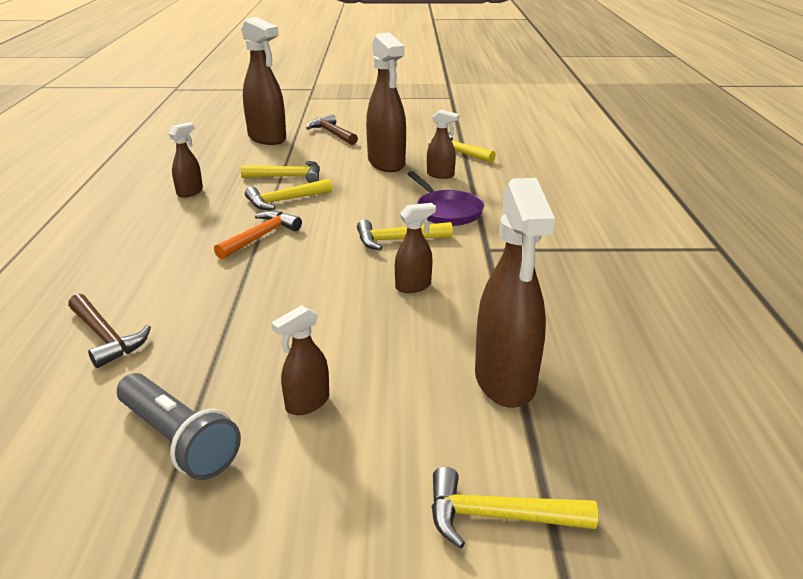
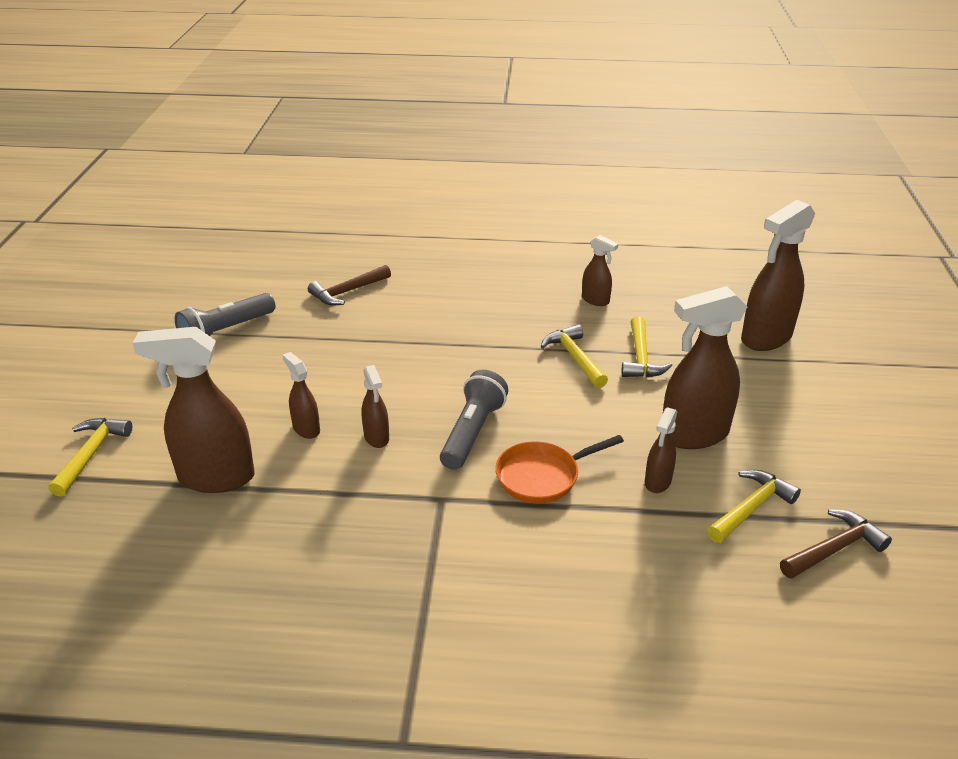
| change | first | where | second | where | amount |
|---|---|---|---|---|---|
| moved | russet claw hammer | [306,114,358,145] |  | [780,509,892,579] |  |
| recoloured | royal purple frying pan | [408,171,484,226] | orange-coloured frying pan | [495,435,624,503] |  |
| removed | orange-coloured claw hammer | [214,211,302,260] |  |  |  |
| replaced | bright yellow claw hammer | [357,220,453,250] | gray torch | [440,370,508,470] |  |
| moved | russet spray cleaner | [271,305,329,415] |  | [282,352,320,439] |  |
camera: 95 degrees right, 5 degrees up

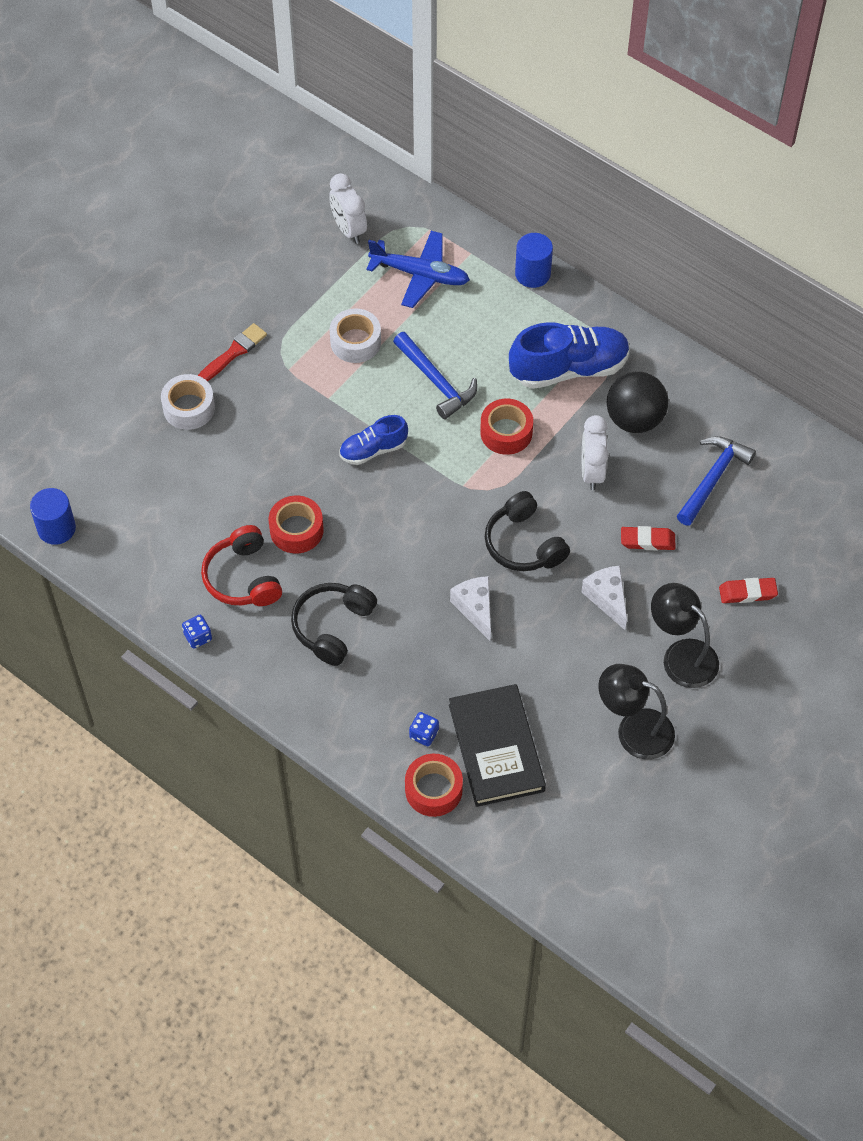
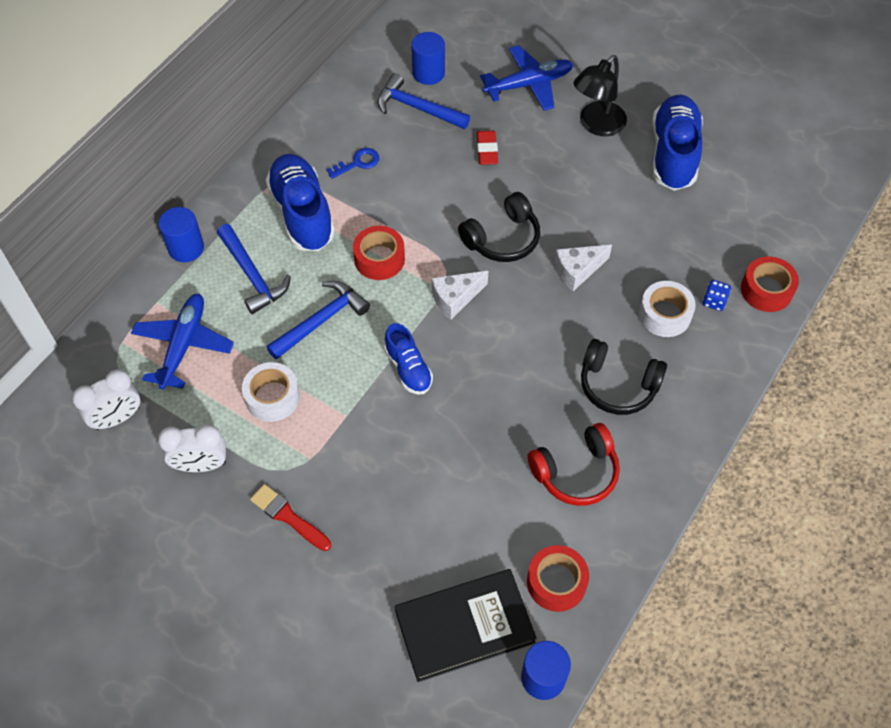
| change | first | where | second | where | amount |
|---|---|---|---|---|---|
| replaced | black ball | [607,372,668,433] | blue door key | [327,148,379,179] |  |
| moved | pure white tape | [161,374,215,430] |  | [639,281,696,337] |  |
| moved | pure white alarm clock | [582,415,609,490] |  | [158,424,226,472] |  |
| moved | scarlet tape | [269,496,324,553] |  | [527,545,589,612] |  |
| moved | pure white cheese wedge | [581,566,627,630] |  | [432,271,488,320] |  |
| replaced | scarlet pencil eraser | [719,578,778,603] | blue aeroplane | [480,45,573,111] |  |
| removed | blue game die | [182,615,212,649] |  |  |  |
| replaced | black desk lamp | [598,664,675,759] | blue shoe | [652,95,703,191] |  |
| moved | black book | [449,684,546,807] |  | [395,569,536,682] |  |
| added |  |  | blue solid cylinder | [411,32,445,85] |  |
| added |  |  | blue claw hammer | [217,224,291,314] |  |
camera: 95 degrees left, 0 degrees up

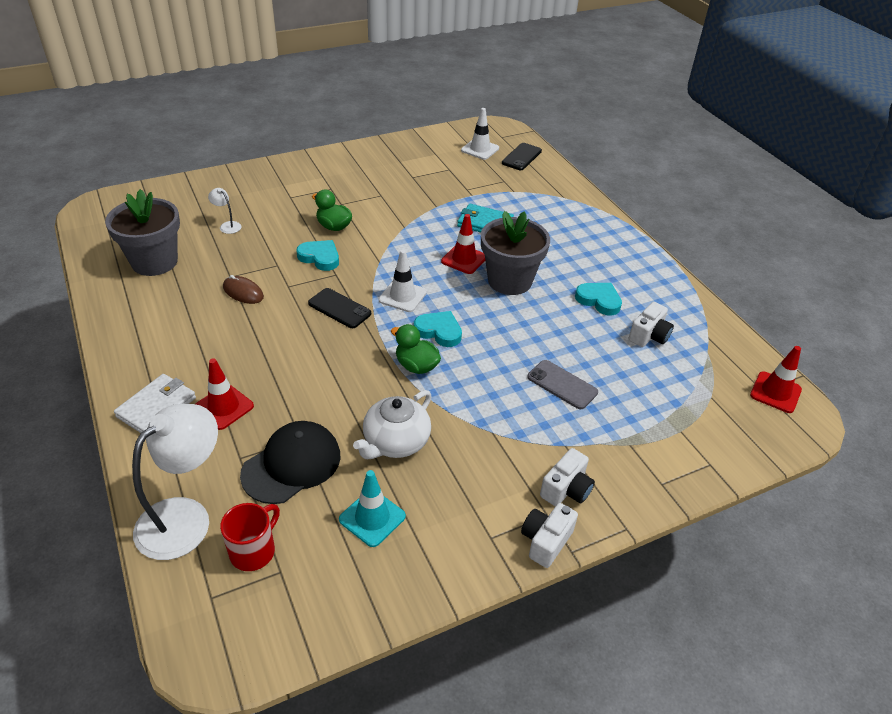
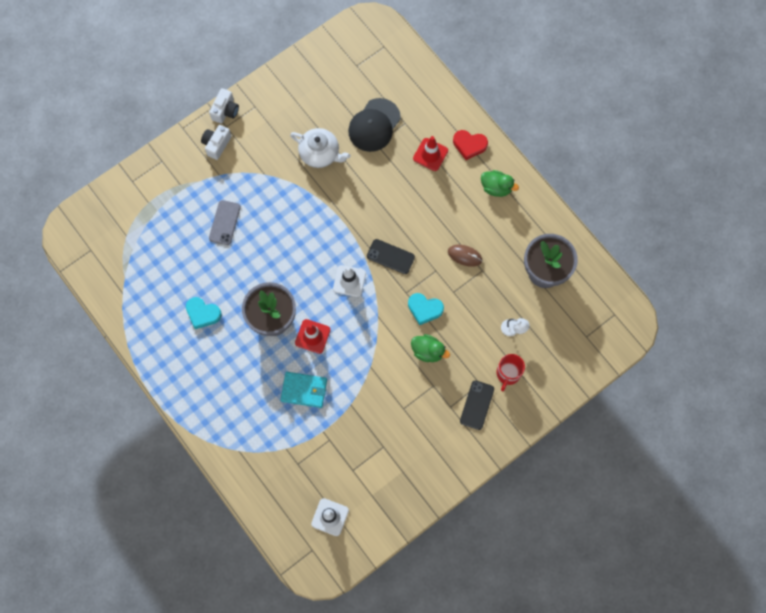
| change | first | where | second | where | amount |
|---|---|---|---|---|---|
| moved | black phone | [502,143,542,170] |  | [460,380,494,430] |  |
| removed | pure white photo camera | [629,302,674,347] |  |  |  |
| removed | turquoise love heart | [414,311,462,347] |  |  |  |
| moved | green rubber duck | [391,324,441,374] |  | [481,170,519,197] |  |
| removed | scarlet safety cone | [750,346,802,413] |  |  |  |
| turned | gray phone | [527,360,598,409] |  | [209,200,241,245] | 75 degrees clockwise |
| replaced | pure white card wallet | [114,374,196,433] | scarlet love heart | [453,130,488,160] |  |
| turned | pure white tea pot | [353,390,432,459] |  | [290,128,351,168] | 90 degrees clockwise |
| removed | pure white desk lamp | [132,404,218,560] |  |  |  |
| removed | turquoise safety cone | [339,470,406,547] |  |  |  |
| moved | scarlet mug | [220,503,280,571] |  | [496,354,525,392] |  |
camera: 170 degrees right, 30 degrees up

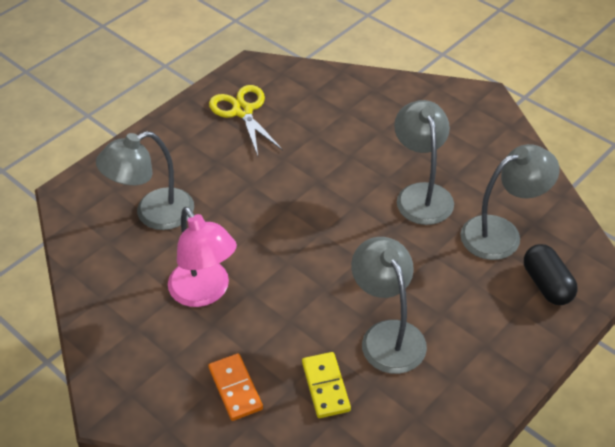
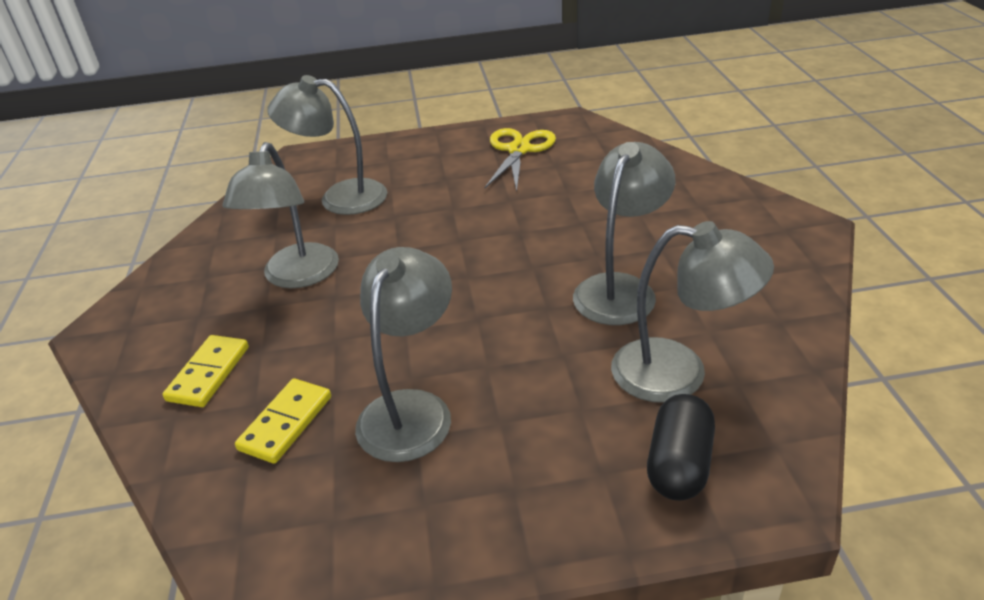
| change | first | where | second | where | amount |
|---|---|---|---|---|---|
| recoloured | pink desk lamp | [168,207,237,307] | gray desk lamp | [223,142,339,288] |  |
| recoloured | orange-coloured domino piece | [208,354,263,421] | bright yellow domino piece | [163,335,249,407] |  |
camera: 40 degrees right, 10 degrees down

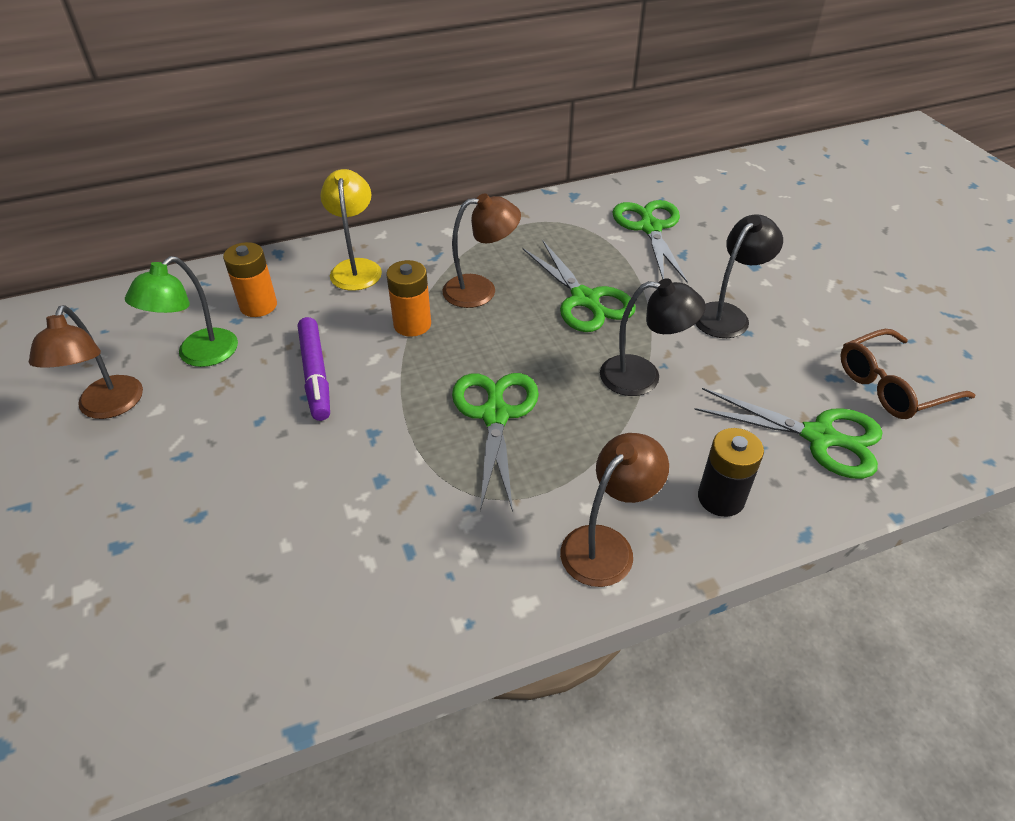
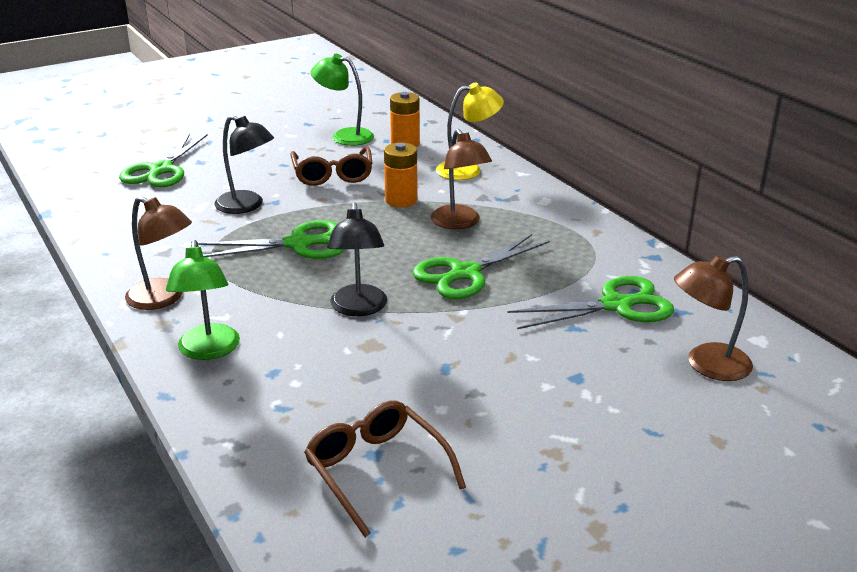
| change | first | where | second | where | amount |
|---|---|---|---|---|---|
| moved | black desk lamp | [696,214,783,338] |  | [214,115,274,214] |  |
| moved | russet desk lamp | [29,305,143,419] |  | [674,255,753,381] |  |
| replaced | royal purple marker | [298,317,330,421] | russet eyeglasses | [290,146,373,186] |  |
| moved | green shears | [694,388,882,479] |  | [119,134,207,187] |  |
| replaced | black battery | [698,428,764,517] | green desk lamp | [166,240,240,360] |  |
camera: 80 degrees right, 15 degrees down

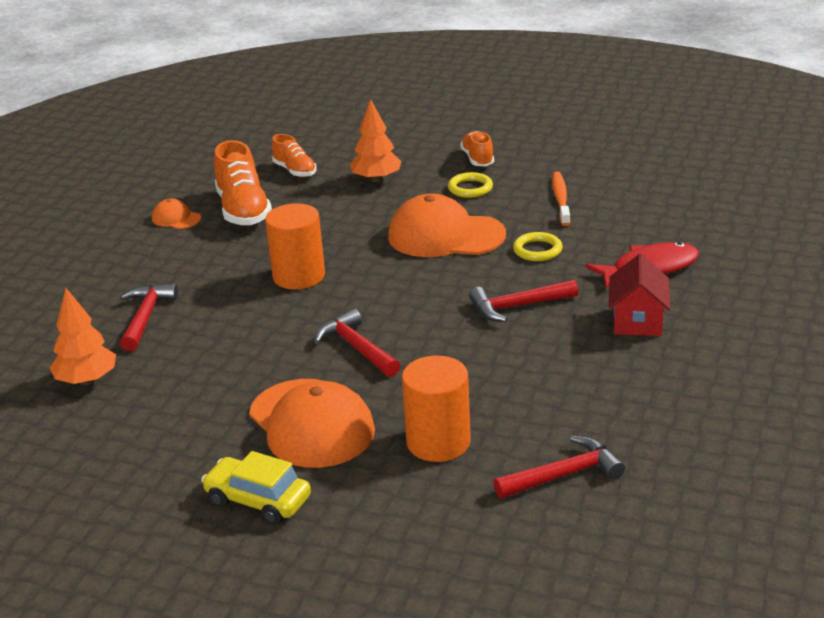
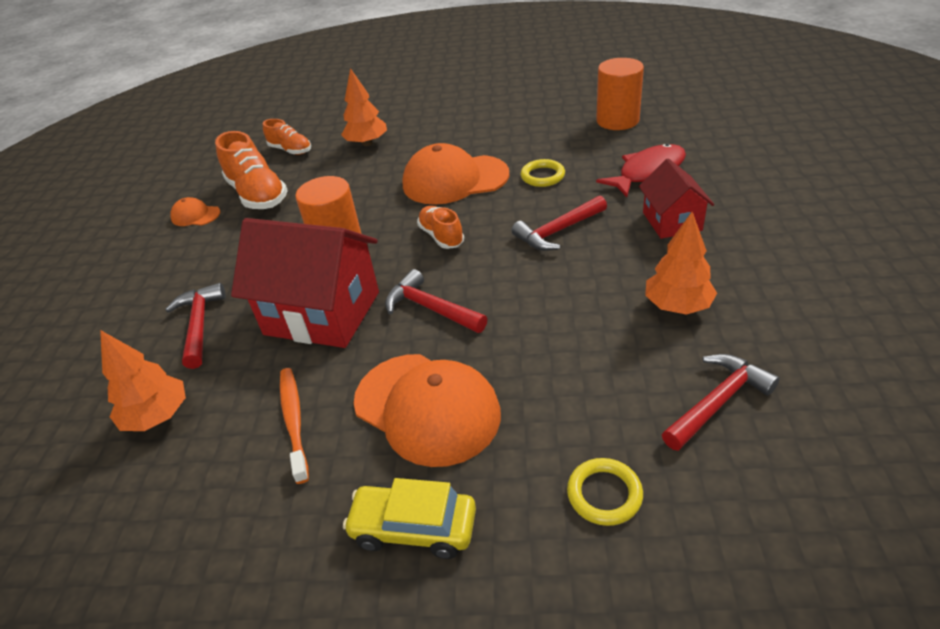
| change | first | where | second | where | amount |
|---|---|---|---|---|---|
| moved | orange-coloured shoe | [460,131,494,166] |  | [417,206,464,249] |  |
| moved | orange-coloured toothbrush | [552,171,570,226] |  | [280,368,309,484] |  |
| moved | bright yellow ring | [448,172,493,198] |  | [567,458,643,526] |  |
| moved | orange-coloured solid cylinder | [402,356,471,462] |  | [596,58,644,130] |  |
| added |  |  | orange-coloured toy tree | [645,212,717,315] |  |
| added |  |  | scarlet cottage | [231,218,379,348] |  |
camera: 15 degrees left, 10 degrees up

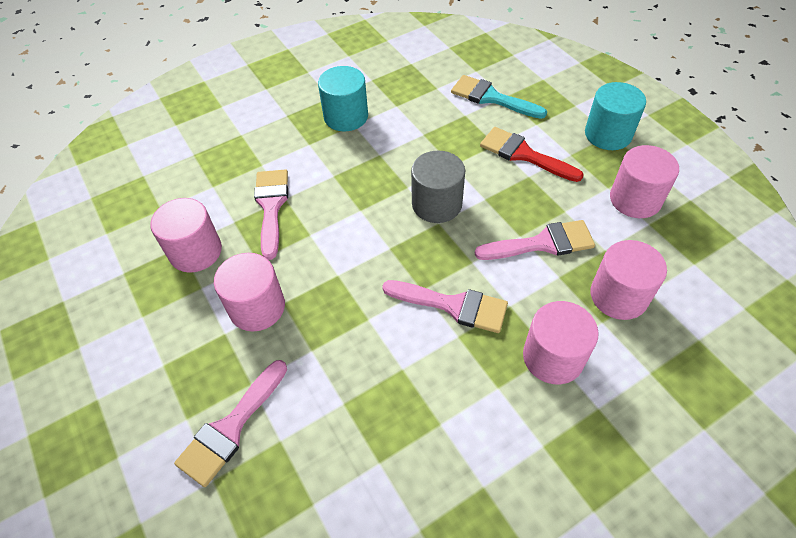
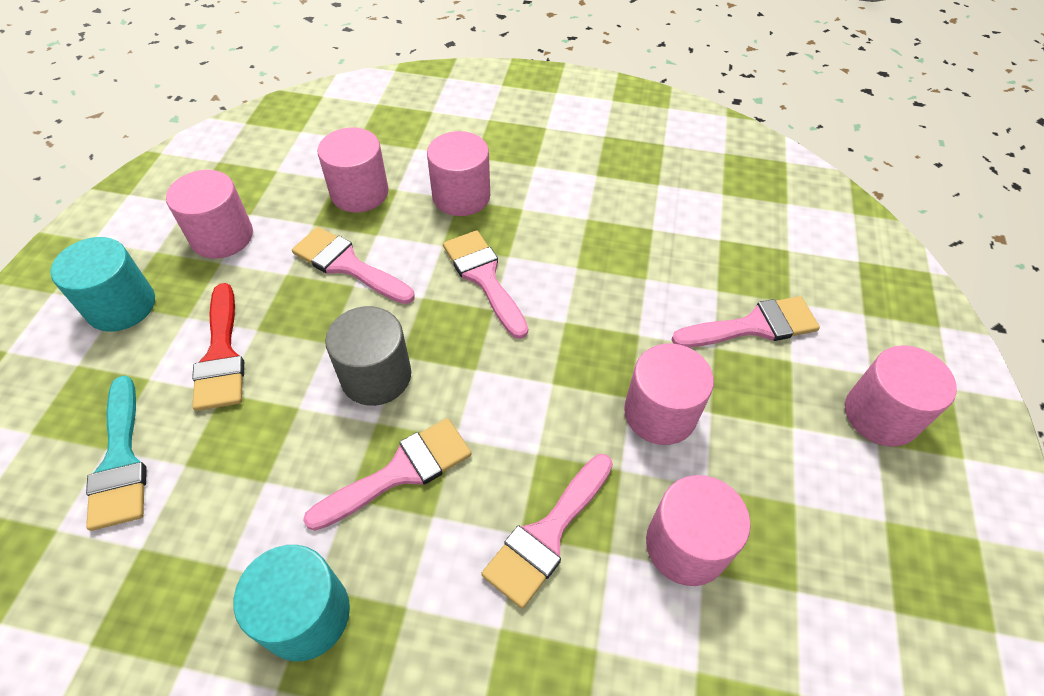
| change | first | where | second | where | amount |
|---|---|---|---|---|---|
| added |  |  | pink solid cylinder | [845,345,957,447] |  |
| added |  |  | pink paintbrush | [303,418,472,531] |  |
camera: 140 degrees left, 0 degrees up

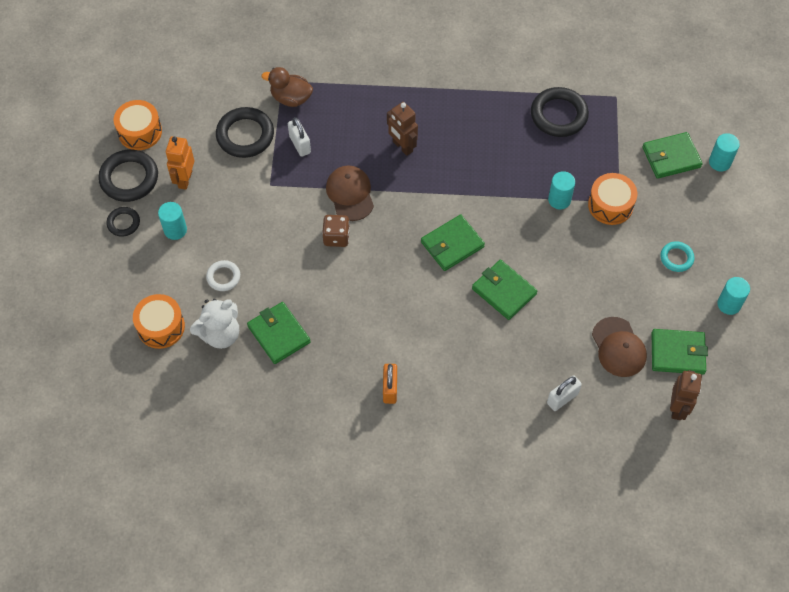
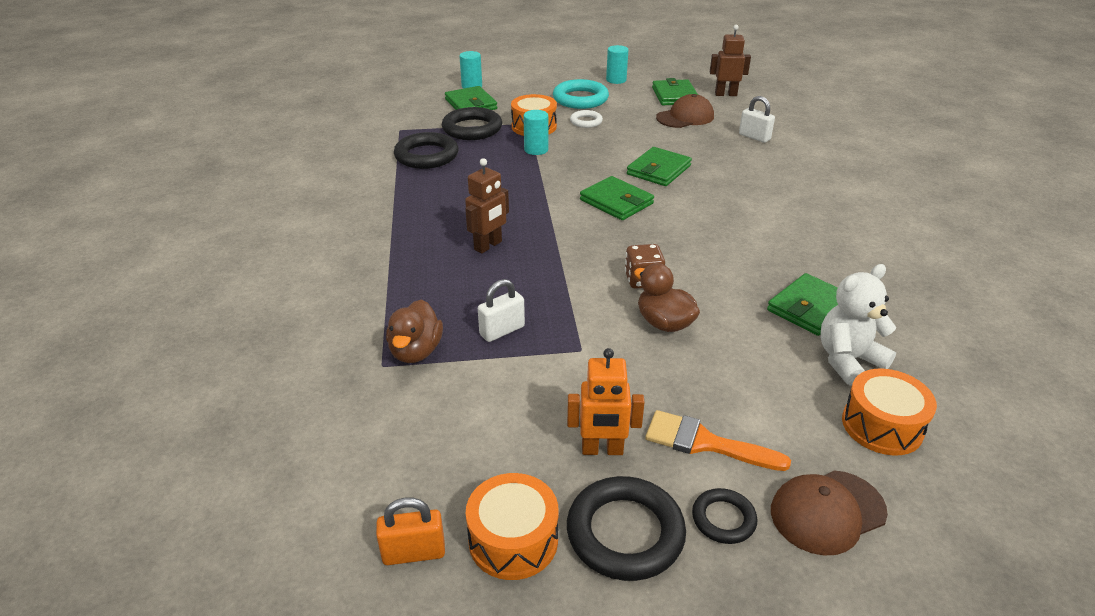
| change | first | where | second | where | amount |
|---|---|---|---|---|---|
| moved | black ring | [216,107,274,158] |  | [442,107,502,140] |  |
| moved | russet baseball cap | [326,165,374,221] |  | [771,470,888,556] |  |
| replaced | turquoise solid cylinder | [158,202,187,240] | orange-coloured paintbrush | [645,410,791,471] |  |
| resized | turquoise ring | [660,241,695,272] |  | [553,79,609,109] | x1.81 |
| moved | pure white ring | [206,260,240,291] |  | [570,110,603,128] |  |
| turned | pure white teddy bear | [190,299,239,349] |  | [820,264,897,386] | 75 degrees counterclockwise |
| moved | orange-coloured small lock | [383,364,397,404] |  | [376,498,445,565] |  |
| added |  |  | russet rubber duck | [634,263,700,332] |  |
camera: 100 degrees left, 25 degrees down

